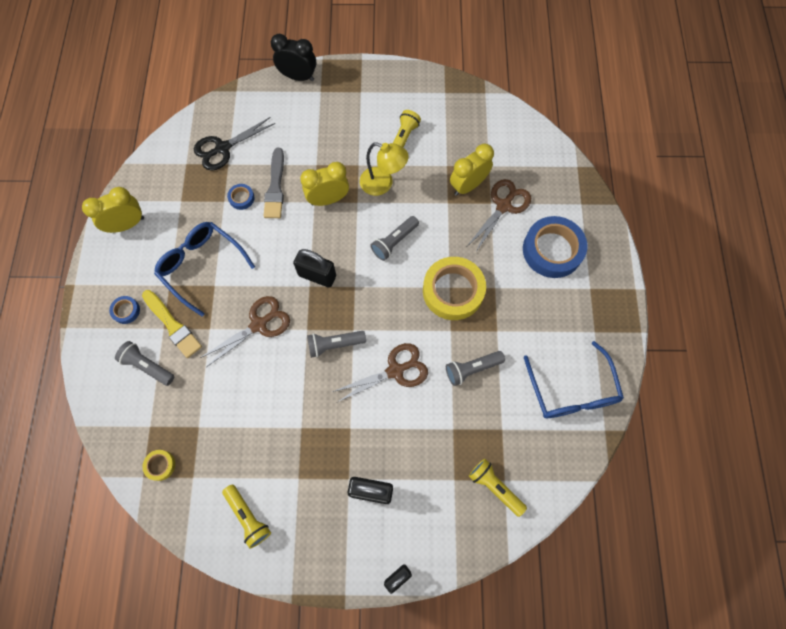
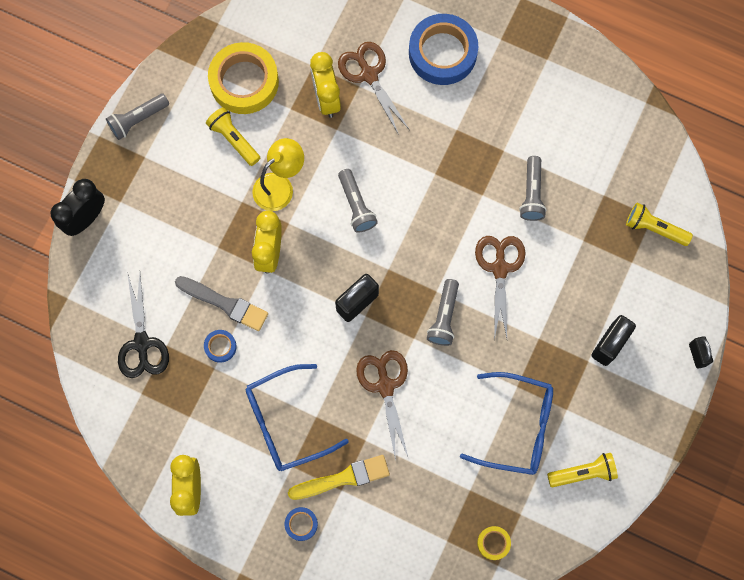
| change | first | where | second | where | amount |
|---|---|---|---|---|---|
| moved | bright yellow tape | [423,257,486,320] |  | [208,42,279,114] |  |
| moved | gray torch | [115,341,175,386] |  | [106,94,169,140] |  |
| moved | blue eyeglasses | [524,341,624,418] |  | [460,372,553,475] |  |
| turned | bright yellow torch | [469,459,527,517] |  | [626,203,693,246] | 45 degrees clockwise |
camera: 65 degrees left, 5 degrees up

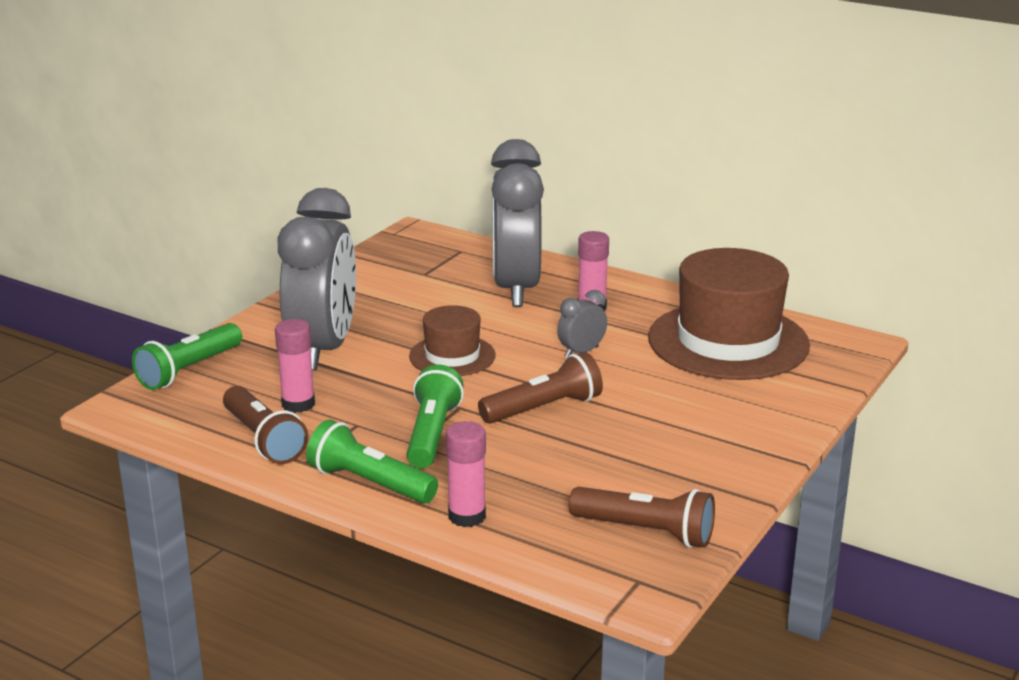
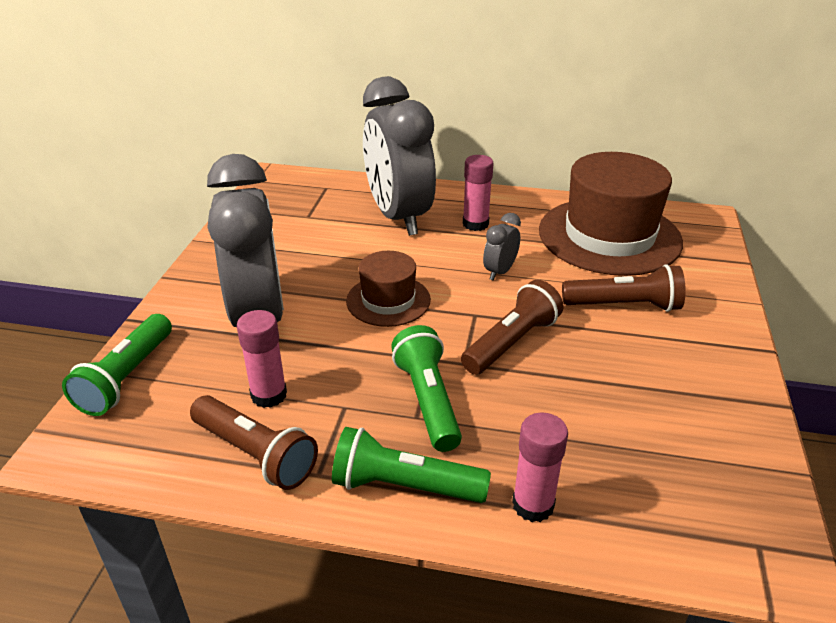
| change | first | where | second | where | amount |
|---|---|---|---|---|---|
| moved | russet torch | [569,487,715,548] |  | [562,264,686,312] |  |
camera: 20 degrees left, 10 degrees up

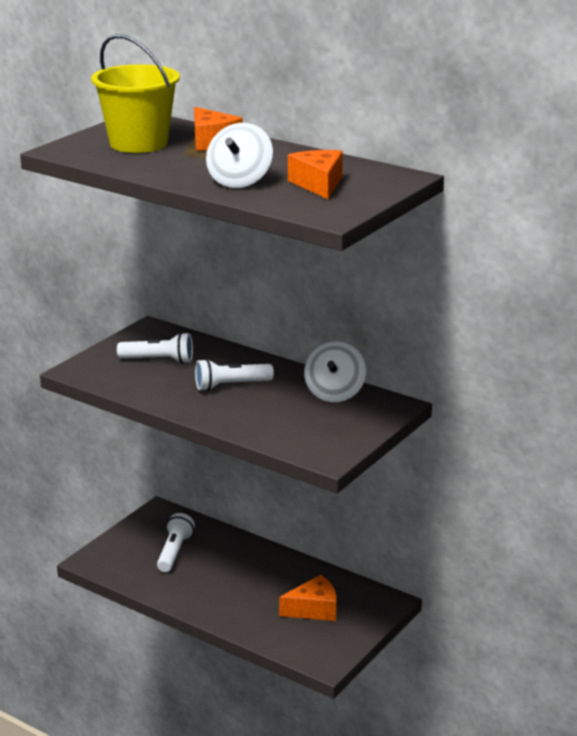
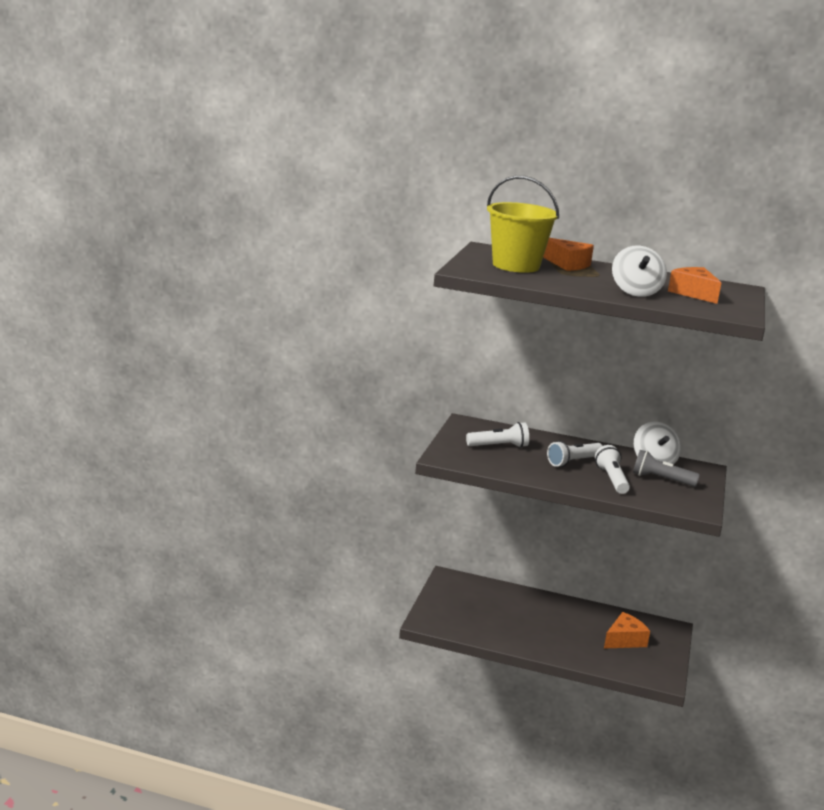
| change | first | where | second | where | amount |
|---|---|---|---|---|---|
| moved | pure white torch | [157,513,195,572] |  | [595,445,630,494] |  |
| added |  |  | gray torch | [633,450,700,487] |  |
camera: 20 degrees left, 5 degrees down

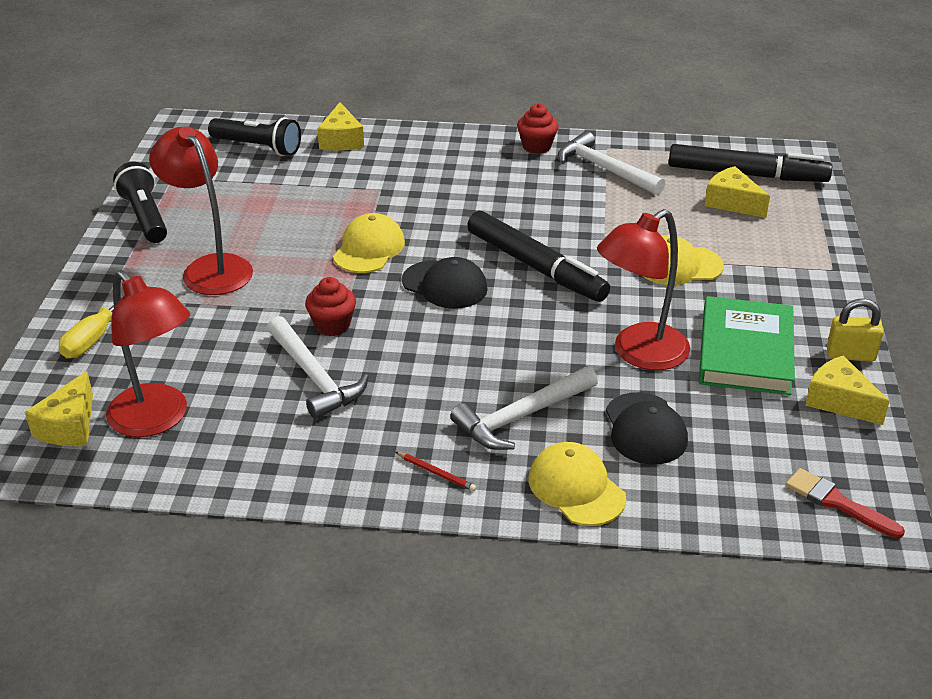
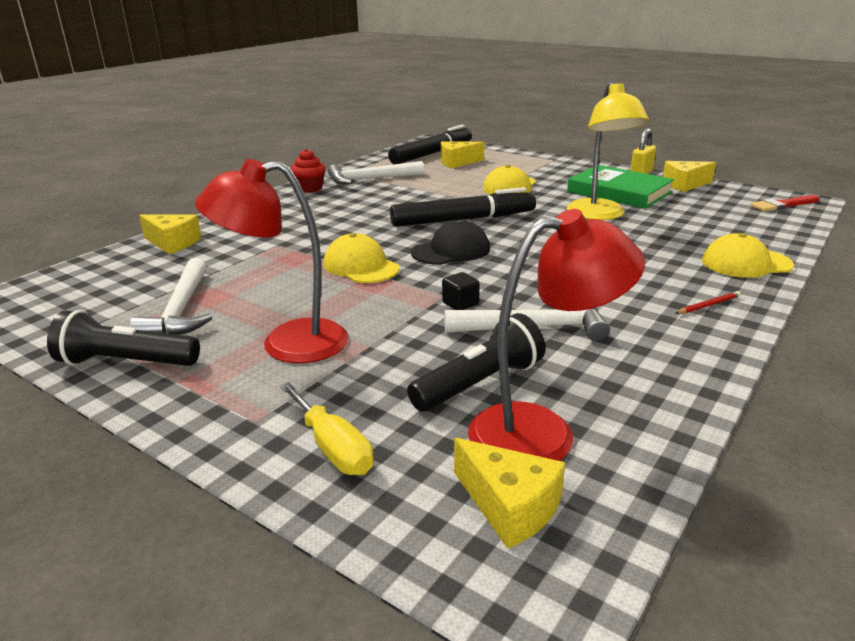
| change | first | where | second | where | amount |
|---|---|---|---|---|---|
| moved | black torch | [208,117,301,156] |  | [407,313,545,412] |  |
| recoloured | scarlet desk lamp | [597,209,690,370] | bright yellow desk lamp | [567,82,649,220] |  |
| replaced | scarlet muffin | [305,277,356,336] | black cube | [442,272,479,310] |  |
| moved | pure white claw hammer | [450,366,598,450] |  | [129,258,212,335] |  |
| removed | black baseball cap | [606,392,688,465] |  |  |  |
camera: 60 degrees left, 10 degrees down

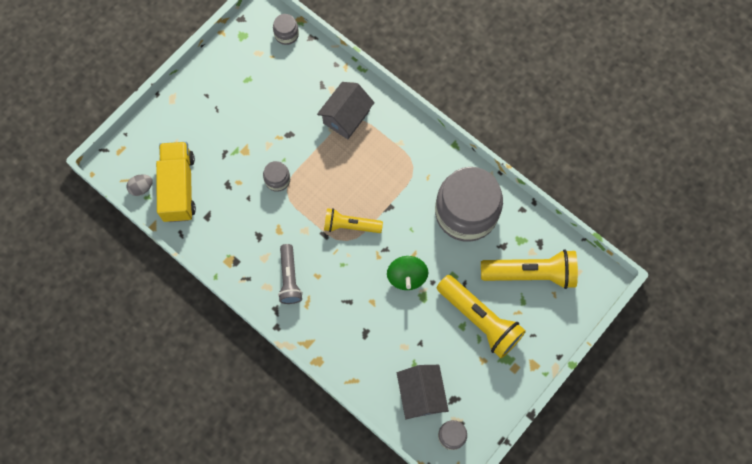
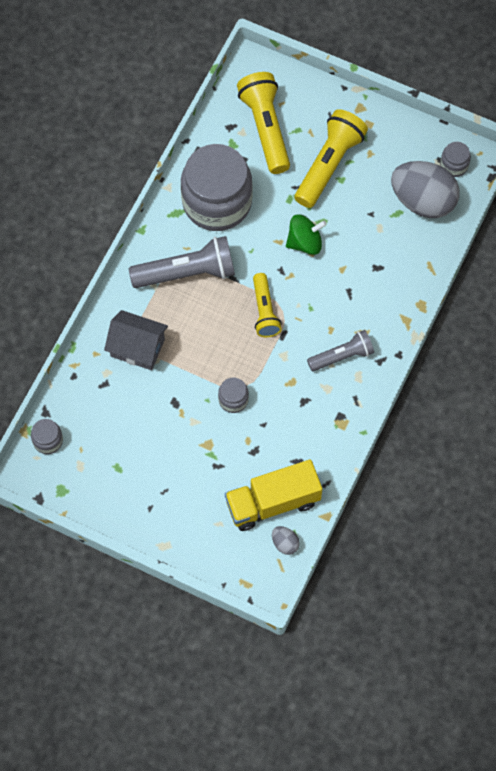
| change | first | where | second | where | amount |
|---|---|---|---|---|---|
| replaced | gray cottage | [397,365,449,420] | gray egg shape | [391,161,459,218] |  |
| added |  |  | gray torch | [129,236,235,288] |  |
camera: 105 degrees left, 5 degrees down

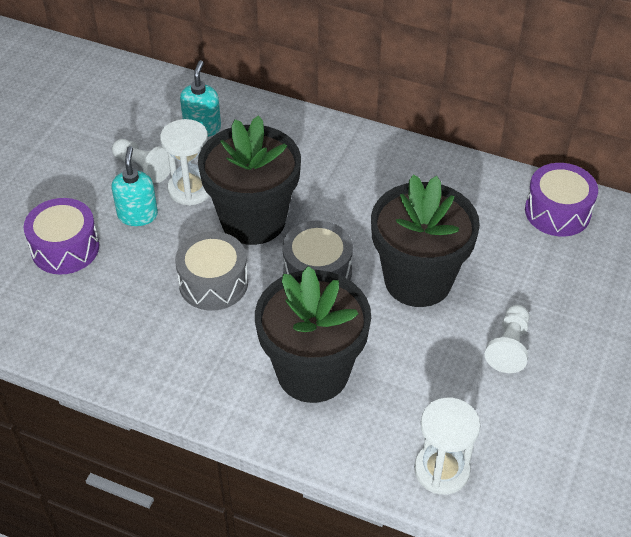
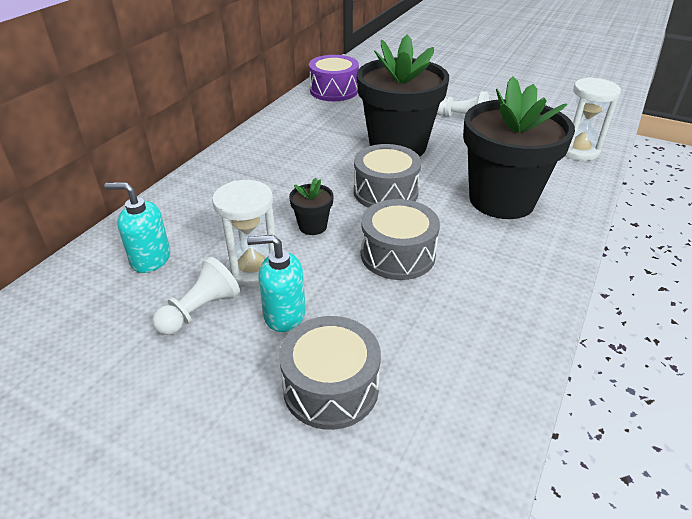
| change | first | where | second | where | amount |
|---|---|---|---|---|---|
| resized | black plant pot | [198,115,301,245] |  | [289,178,334,235] | x0.41 |
| recoloured | royal purple toy drum | [24,198,99,275] | gray toy drum | [279,316,381,430] |  |
camera: 85 degrees left, 10 degrees down

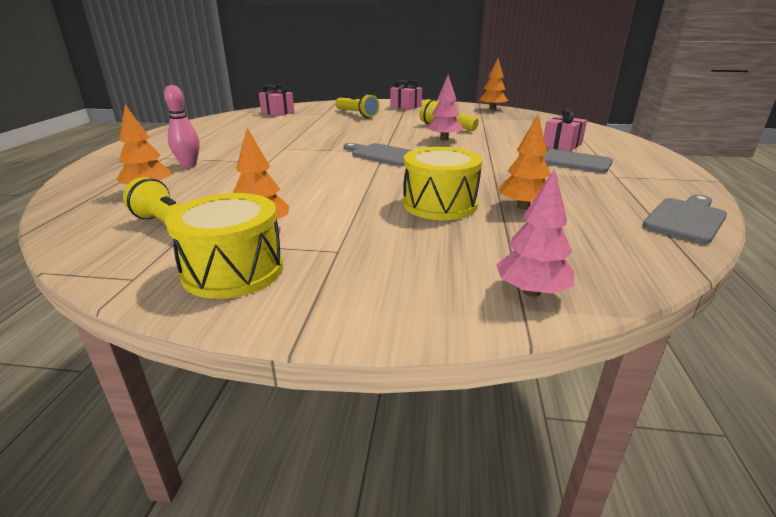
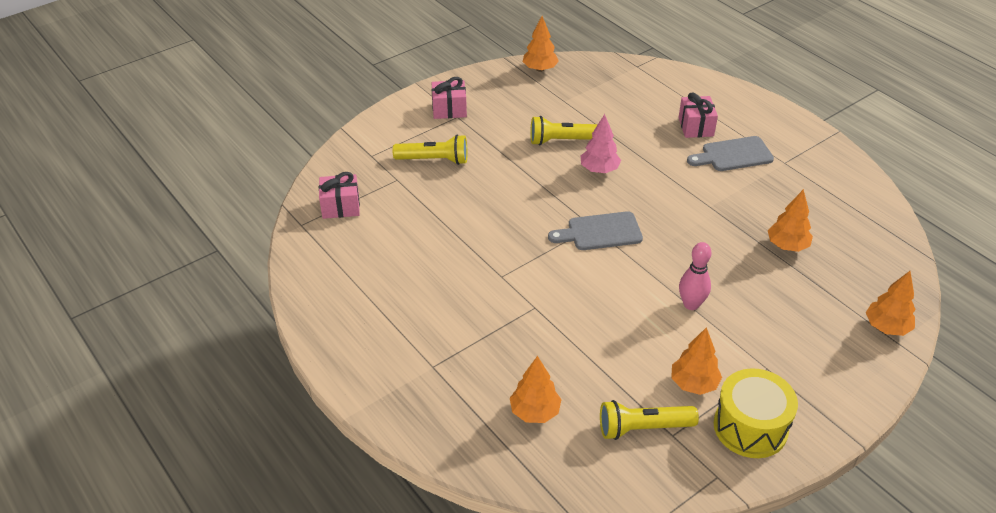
| change | first | where | second | where | amount |
|---|---|---|---|---|---|
| moved | pink bowling pin | [164,85,200,168] |  | [679,242,711,310] |  |
| removed | bright yellow toy drum | [403,147,482,220] |  |  |  |
| recoloured | pink toy tree | [496,168,575,297] | orange-coloured toy tree | [866,271,916,336] |  |
| removed | gray chopping board | [642,194,727,244] |  |  |  |
camera: 45 degrees left, 15 degrees up

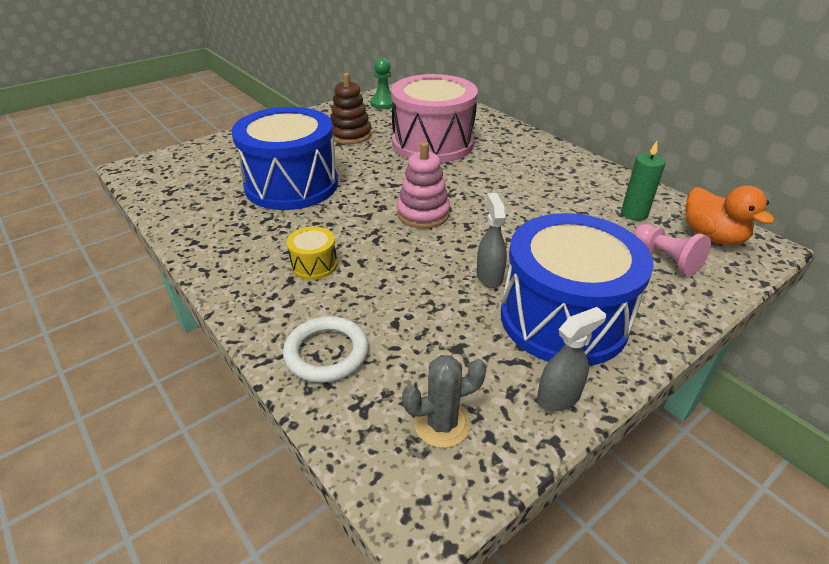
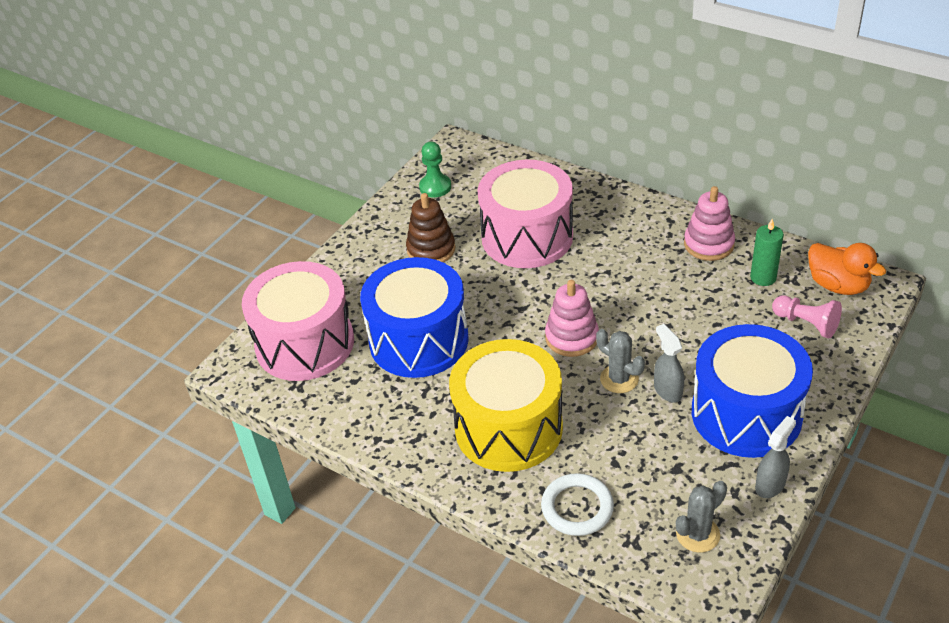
| change | first | where | second | where | amount |
|---|---|---|---|---|---|
| resized | bright yellow toy drum | [287,227,337,280] |  | [449,339,563,472] | x2.44 |
| added |  |  | pink stacking toy | [684,186,735,261] |  |
| added |  |  | pink toy drum | [242,261,354,381] |  |
| added |  |  | gray saguaro cactus | [596,329,645,393] |  |
camera: 15 degrees left, 5 degrees up

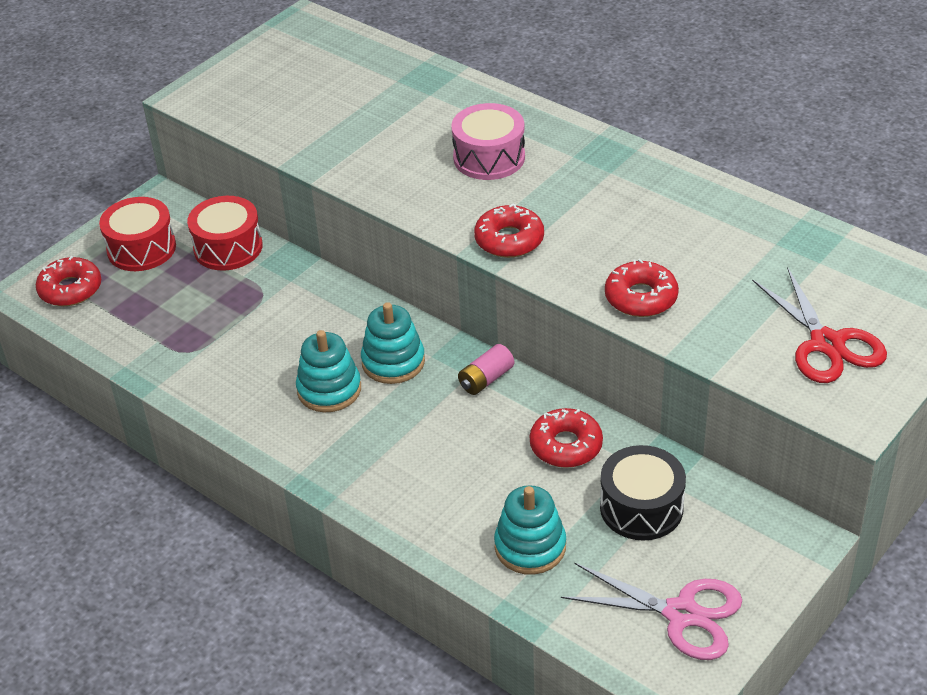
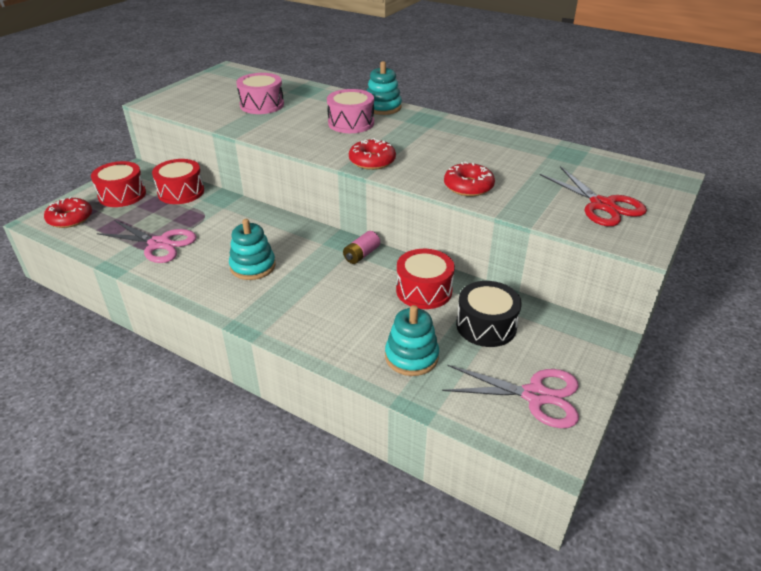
| change | first | where | second | where | amount |
|---|---|---|---|---|---|
| moved | turquoise stacking toy | [361,302,425,384] |  | [367,61,402,115] |  |
| replaced | scarlet doughnut | [530,408,603,468] | scarlet toy drum | [396,249,455,309] |  |
| added |  |  | pink toy drum | [236,73,284,114] |  |
| added |  |  | pink shears | [97,220,197,263] |  |
camera: 10 degrees left, 5 degrees down

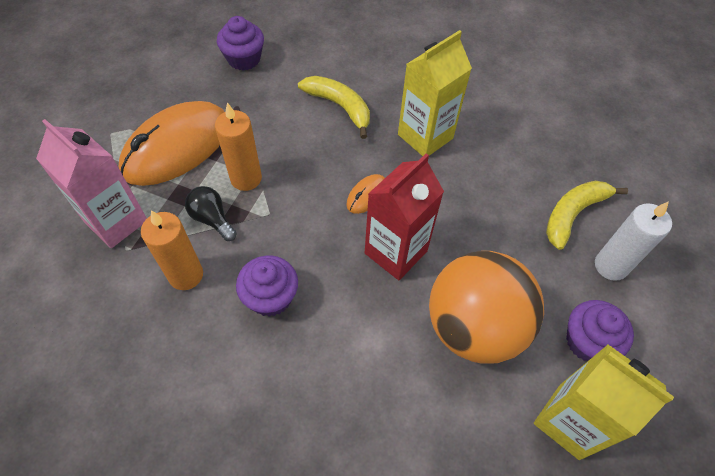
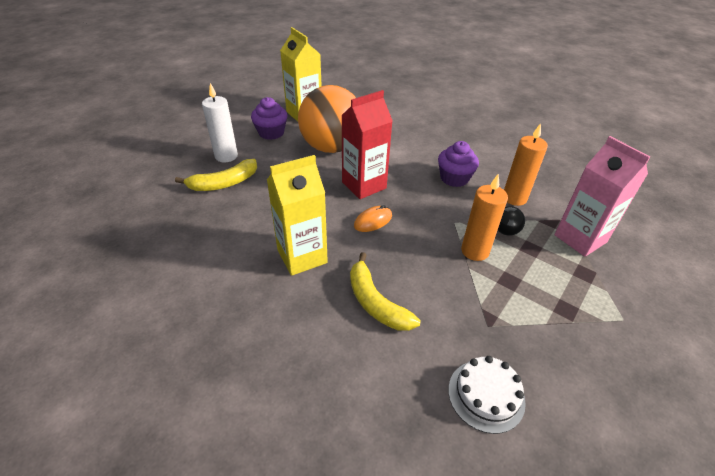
| change | first | where | second | where | amount |
|---|---|---|---|---|---|
| replaced | royal purple muffin | [217,16,264,71] | pure white layer cake | [448,356,526,434] |  |
| removed | orange-coloured computer mouse | [119,101,224,186] |  |  |  |
camera: 165 degrees left, 15 degrees down

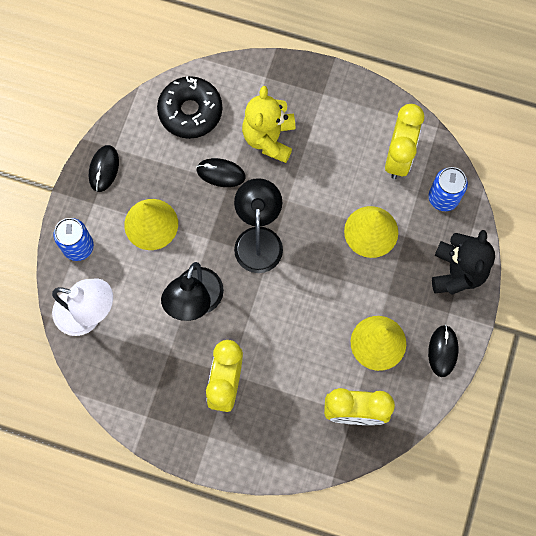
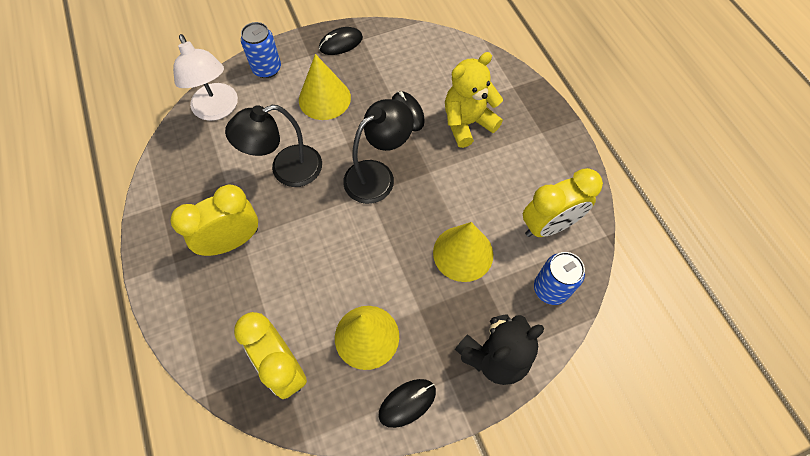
| change | first | where | second | where | amount |
|---|---|---|---|---|---|
| removed | black doughnut | [157,76,222,139] |  |  |  |
camera: 50 degrees right, 10 degrees down

